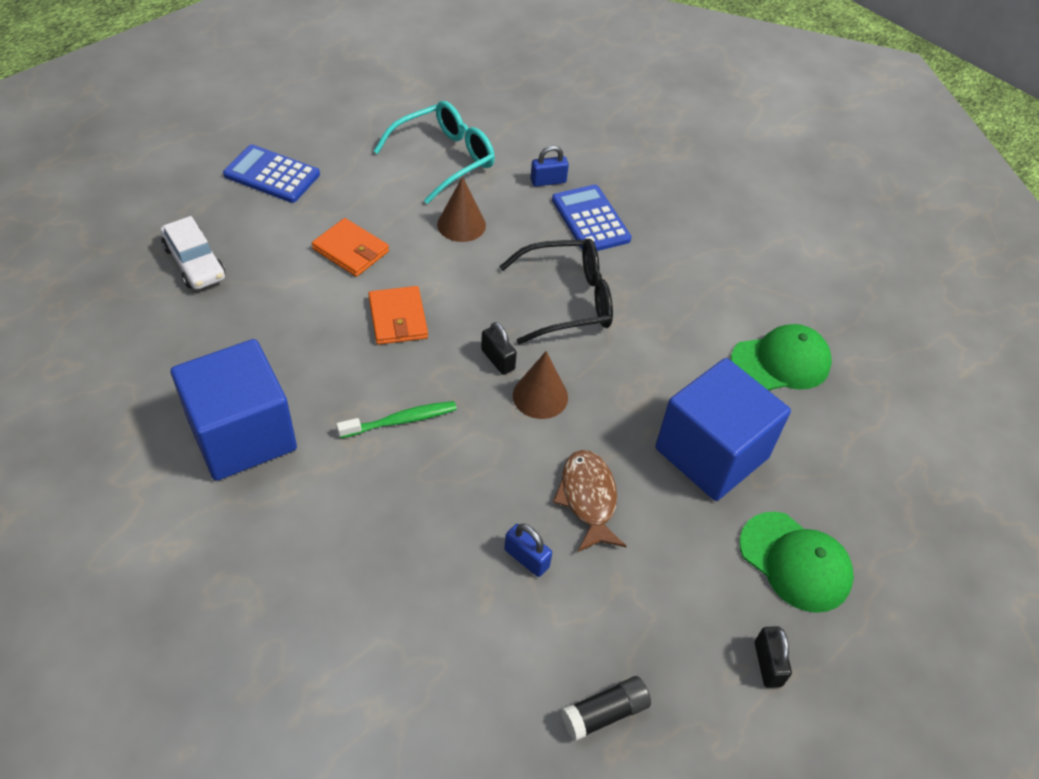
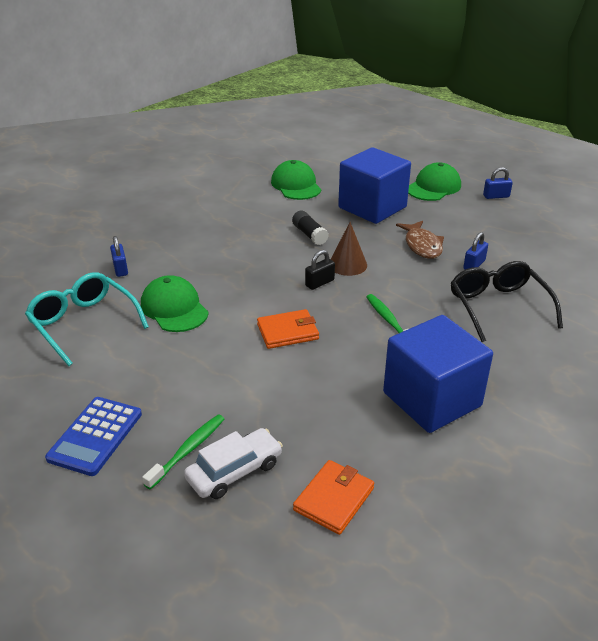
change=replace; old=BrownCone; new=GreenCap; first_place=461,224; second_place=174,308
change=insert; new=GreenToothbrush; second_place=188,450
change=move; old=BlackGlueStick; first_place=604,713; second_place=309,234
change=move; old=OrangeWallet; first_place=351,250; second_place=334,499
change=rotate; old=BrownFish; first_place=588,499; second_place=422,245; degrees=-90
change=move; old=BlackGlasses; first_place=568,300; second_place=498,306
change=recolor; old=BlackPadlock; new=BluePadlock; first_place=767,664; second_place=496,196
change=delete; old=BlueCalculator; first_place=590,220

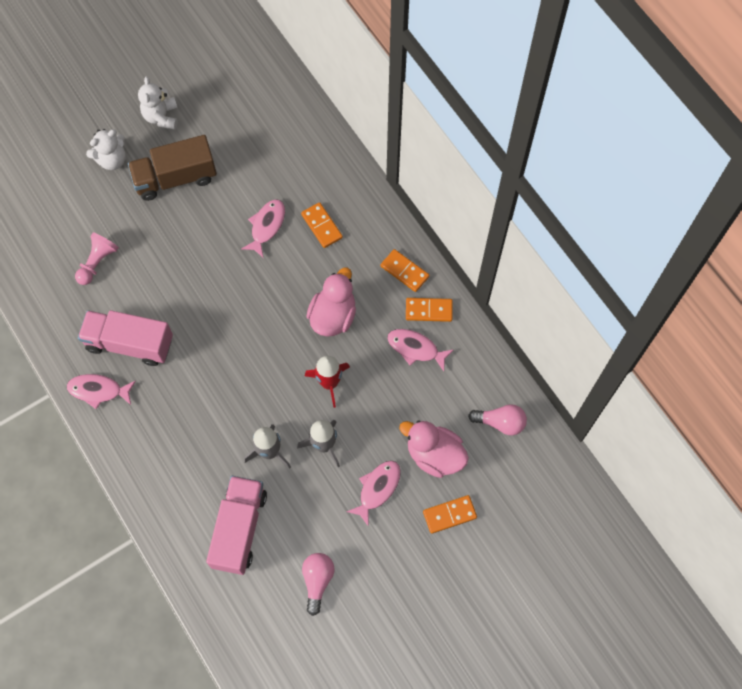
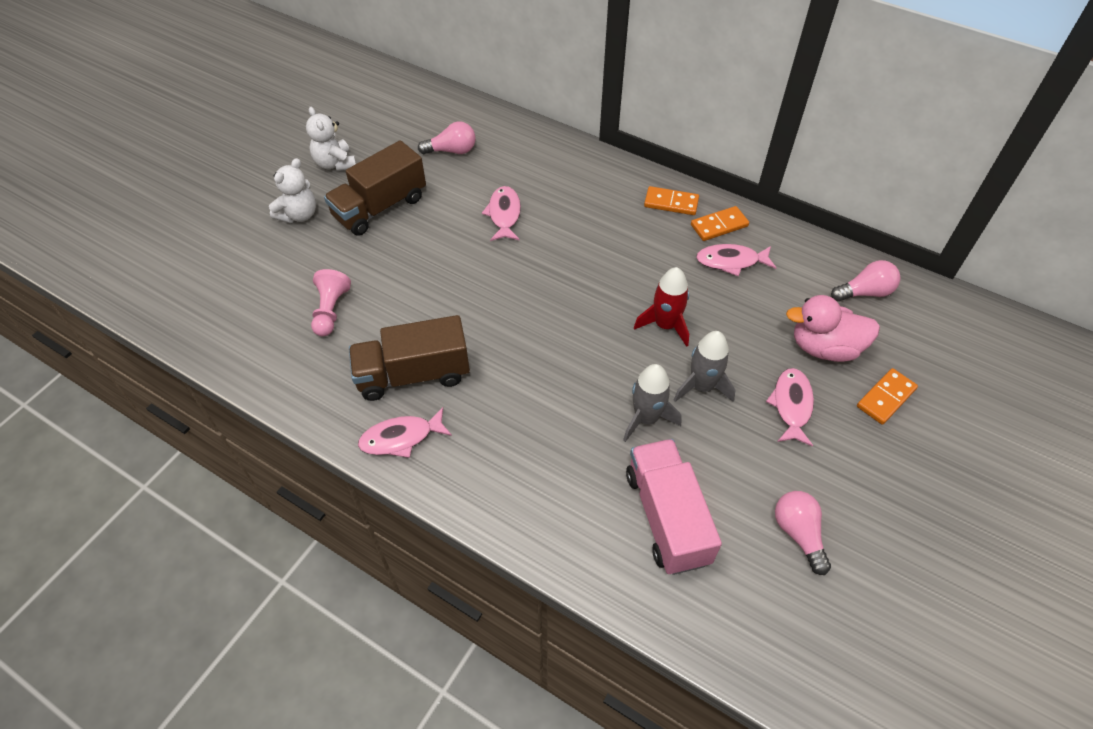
change=recolor; old=PinkTruck; new=BrownTruck; first_place=130,343; second_place=413,374
change=insert; new=PinkLightBulb; second_place=452,151
change=delete; old=OrangeDomino; first_place=322,226
change=delete; old=PinkDuck; first_place=333,316

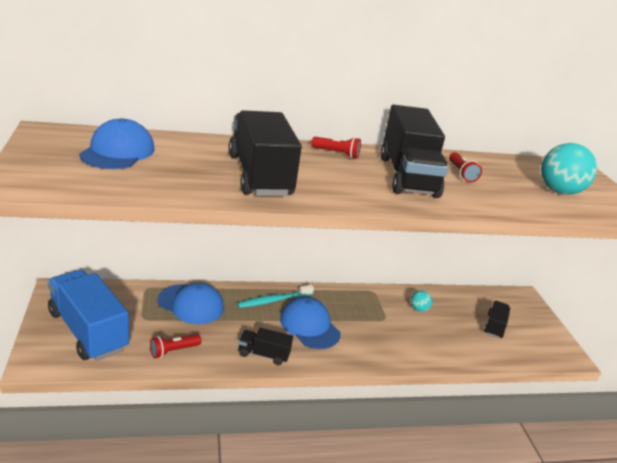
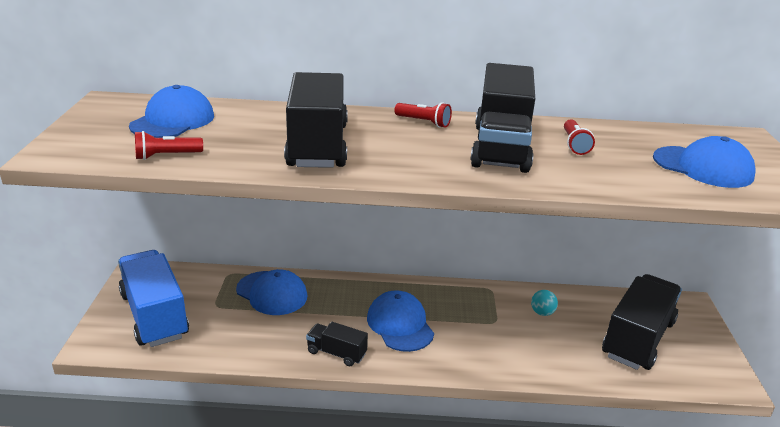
change=move; old=RedFlashlight; first_place=173,351; second_place=166,156
change=resize; old=BlackTruck; first_place=494,326; second_place=637,338; factor=2.04
change=replace; old=TurquoiseBall; new=BlueCap; first_place=559,191; second_place=703,167
change=delete; old=TurquoiseToothbrush; first_place=273,300

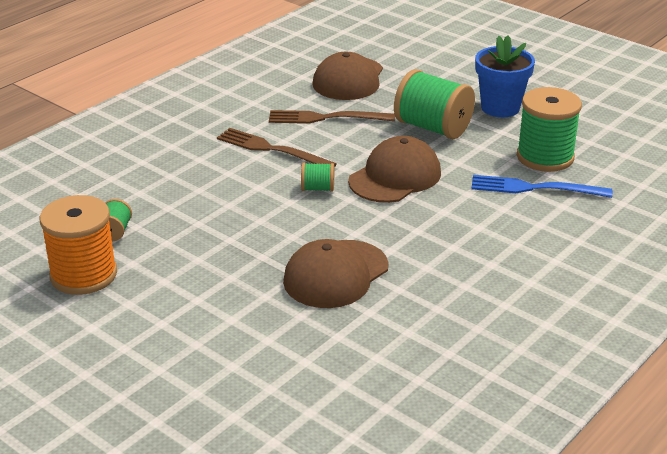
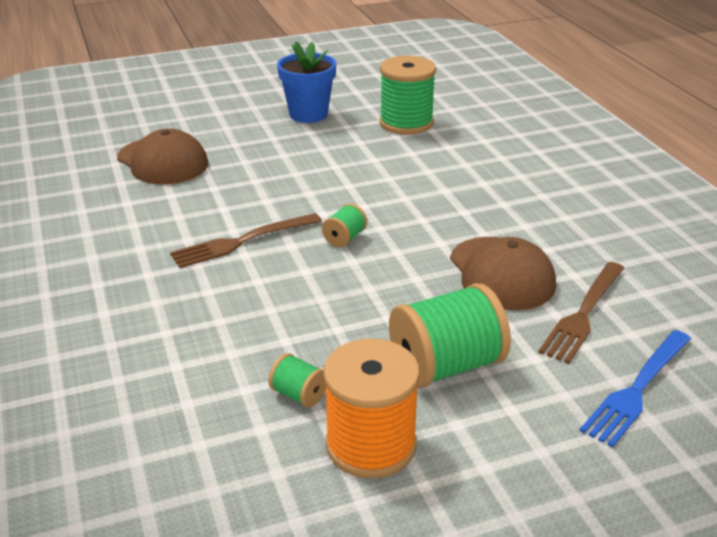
change=move; old=GreenSpool; first_place=433,128; second_place=446,366
change=move; old=BrownFork; first_place=325,118; second_place=583,314
change=move; old=BlueFork; first_place=534,188; second_place=637,390
change=delete; old=BrownCap; first_place=395,177

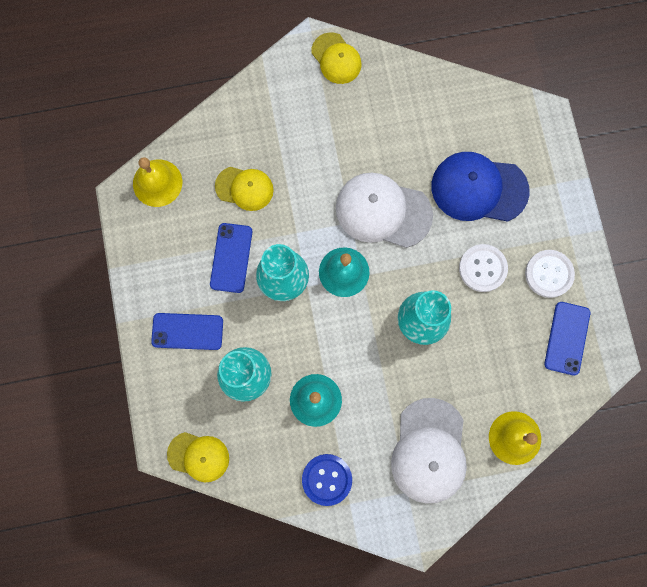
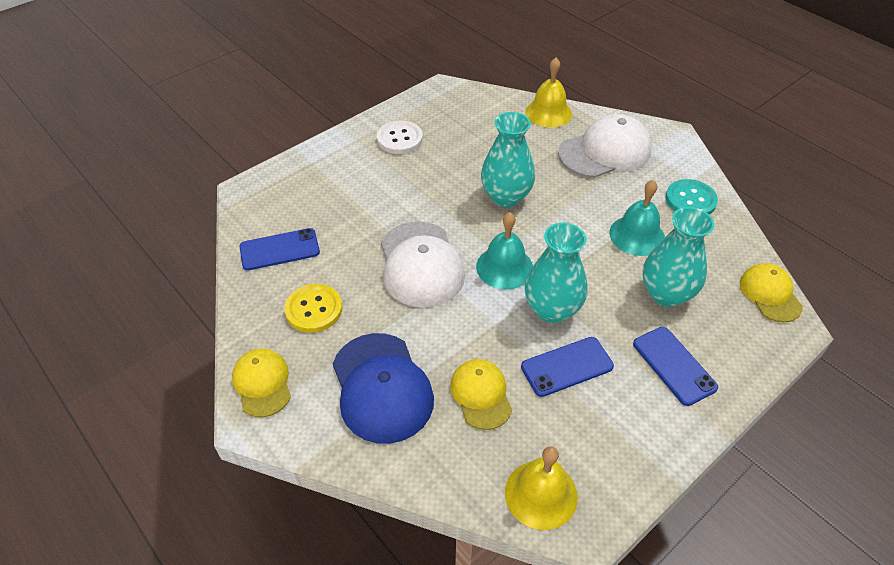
change=rotate; old=YellowCap; first_place=336,58; second_place=262,383; degrees=-45
change=move; old=BluePhone; first_place=567,338; second_place=279,249
change=insert; new=YellowButton; second_place=314,309
change=move; old=BlueCap; first_place=478,188; second_place=381,387
change=recolor; old=BlueButton; new=TurquoiseButton; first_place=327,479; second_place=690,200
change=delete; old=WhiteButton; first_place=482,268

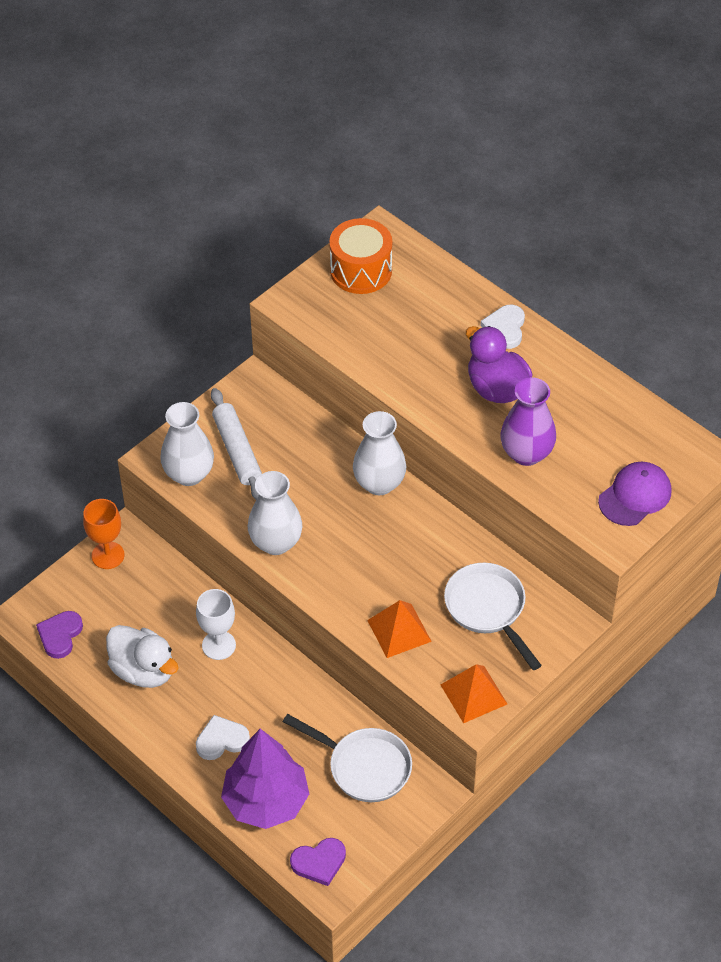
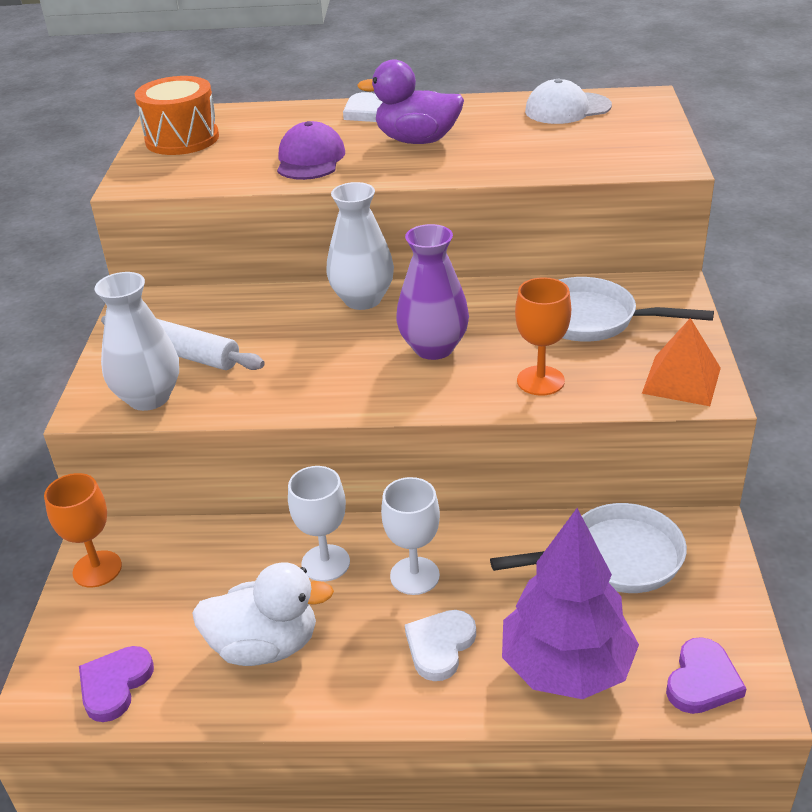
change=rotate; old=PurpleHeart; first_place=60,635; second_place=115,685; degrees=45
change=move; old=PurpleCap; first_place=635,496; second_place=310,159
change=insert; new=WhiteGoblet; second_place=414,576
change=move; old=PurpleVase; first_place=526,453; second_place=434,348
change=replace; old=OrangePyramid; new=OrangeGoblet; first_place=399,631; second_place=540,381
change=insert; new=WhiteCap; second_place=567,109
change=delete; old=WhiteVase; first_place=276,542

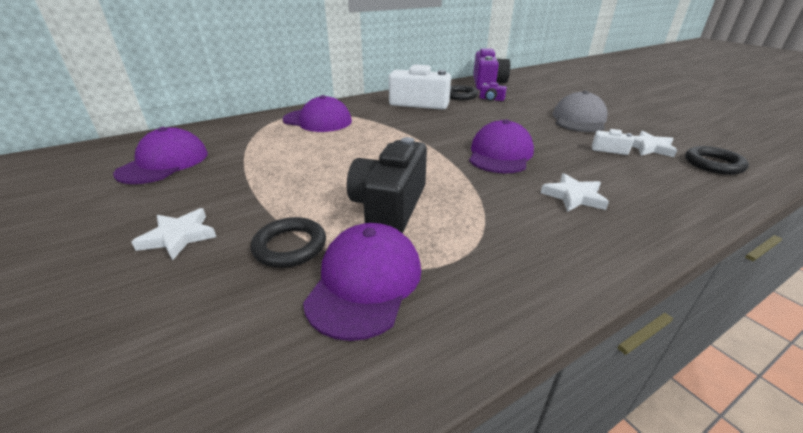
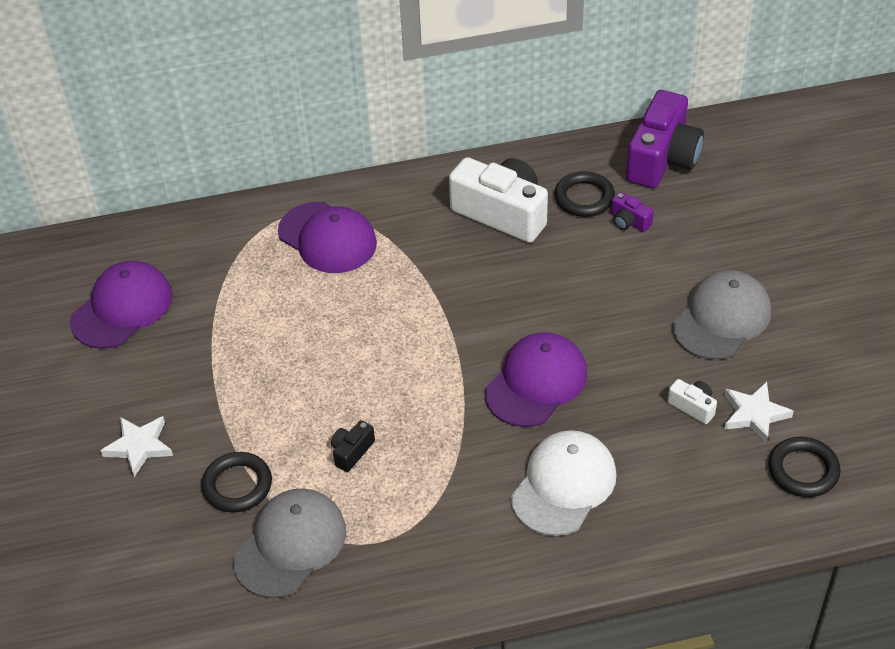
change=recolor; old=PurpleCap; new=GreyCap; first_place=365,282; second_place=290,545
change=resize; old=BlackCamera; first_place=390,206; second_place=352,452; factor=0.44
change=replace; old=WhiteStar; new=WhiteCap; first_place=574,196; second_place=563,485

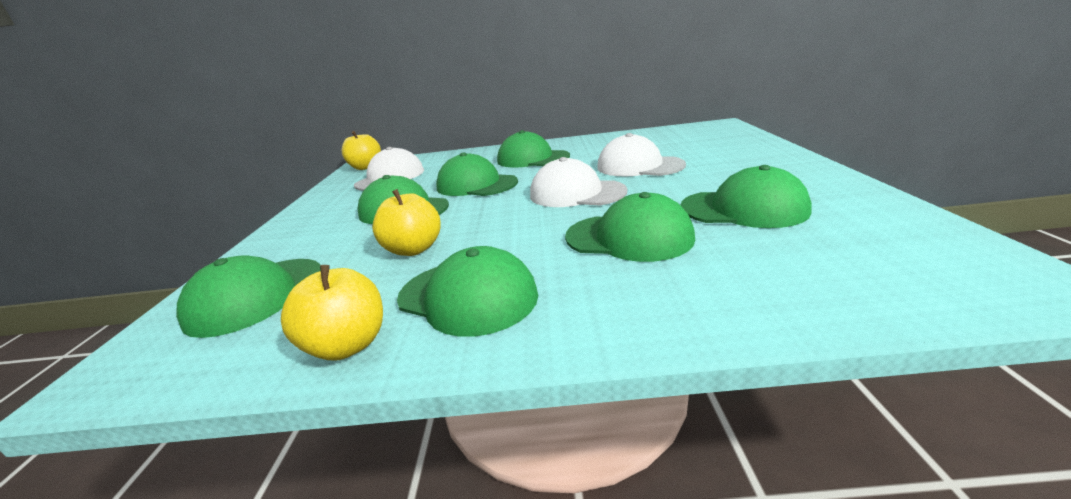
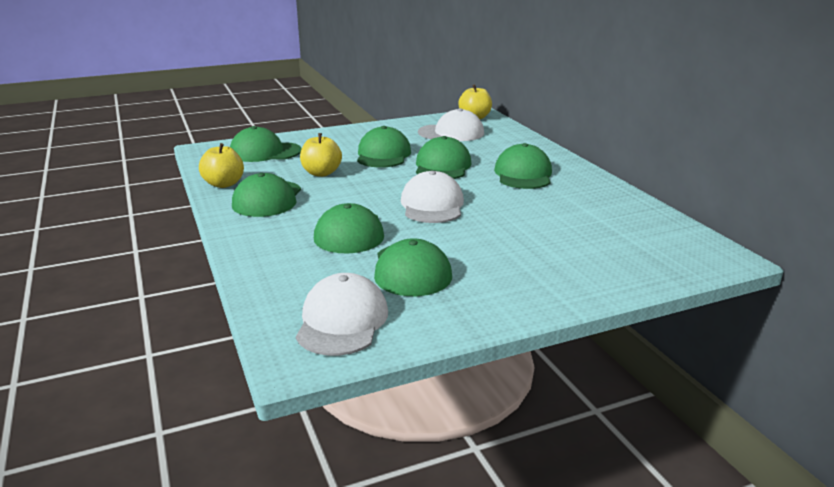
change=move; old=WhiteCap; first_place=639,166; second_place=342,321

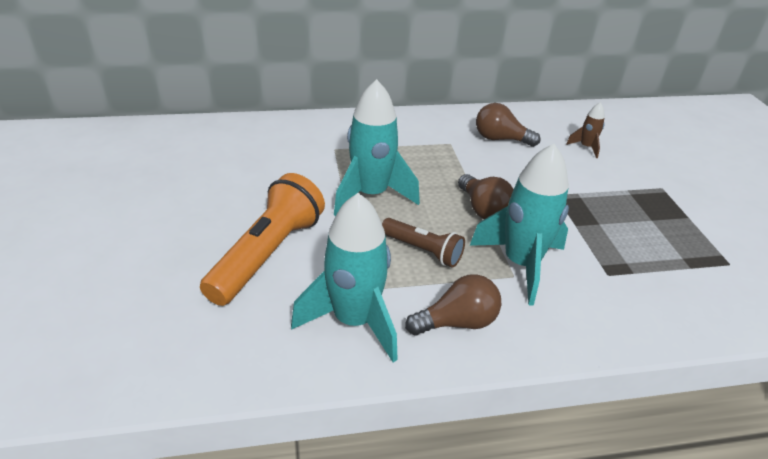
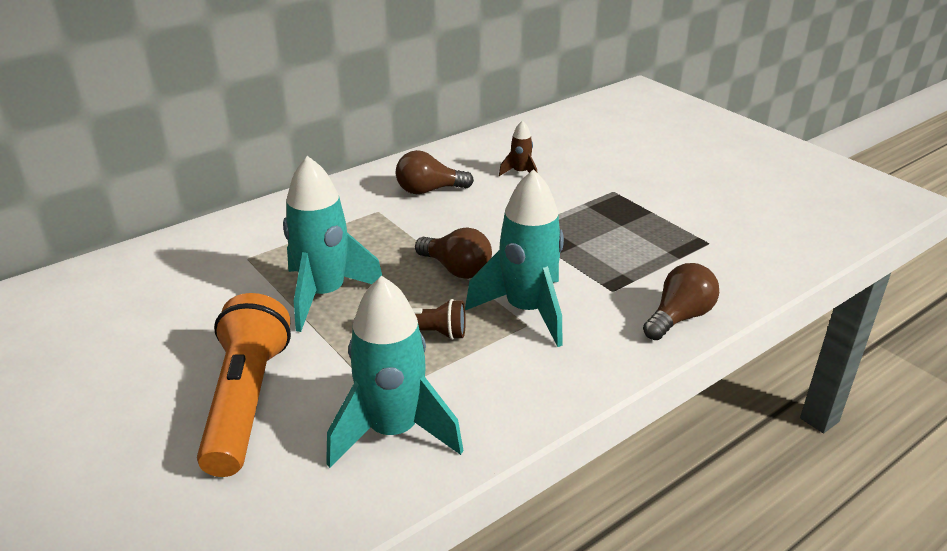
change=move; old=BrownLightBulb; first_place=457,322; second_place=679,317

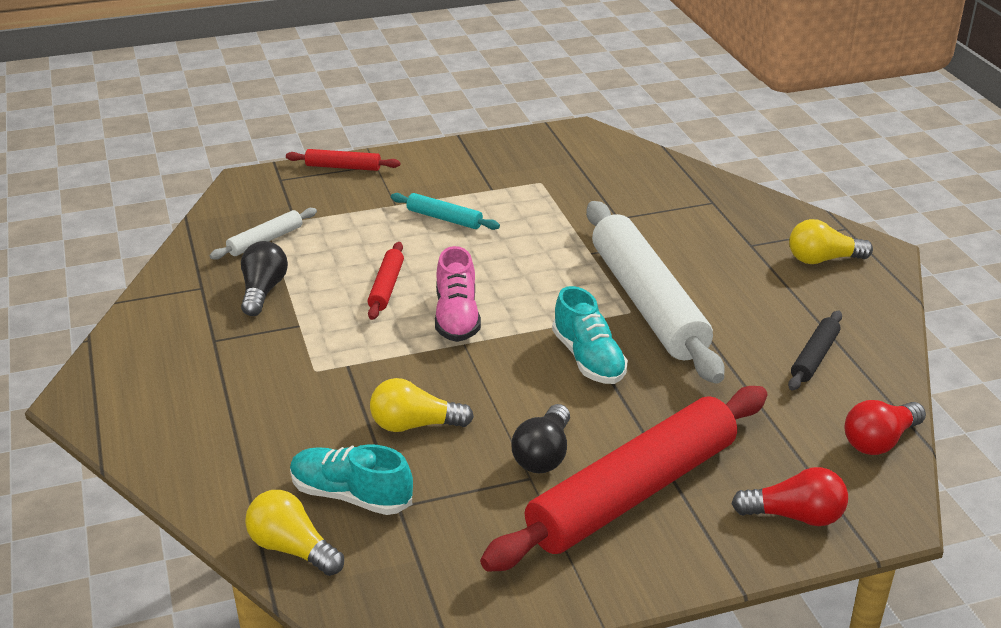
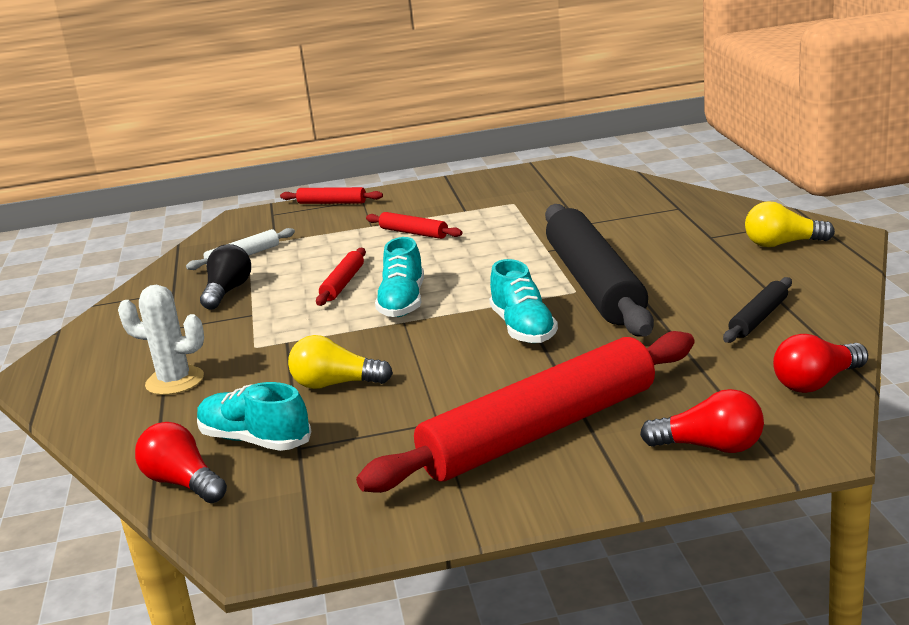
change=insert; new=WhiteCactus; second_place=175,381
change=recolor; old=YellowLightBulb; new=RedLightBulb; first_place=292,549; second_place=183,483
change=recolor; old=TurquoiseRollingPin; new=RedRollingPin; first_place=444,218; second_place=414,233
change=recolor; old=PinkShoe; new=TurquoiseShoe; first_place=457,317; second_place=403,303
change=recolor; old=WhiteRollingPin; new=BlackRollingPin; first_place=647,302; second_place=594,284
change=delete; old=BlackLightBulb; first_place=543,455

